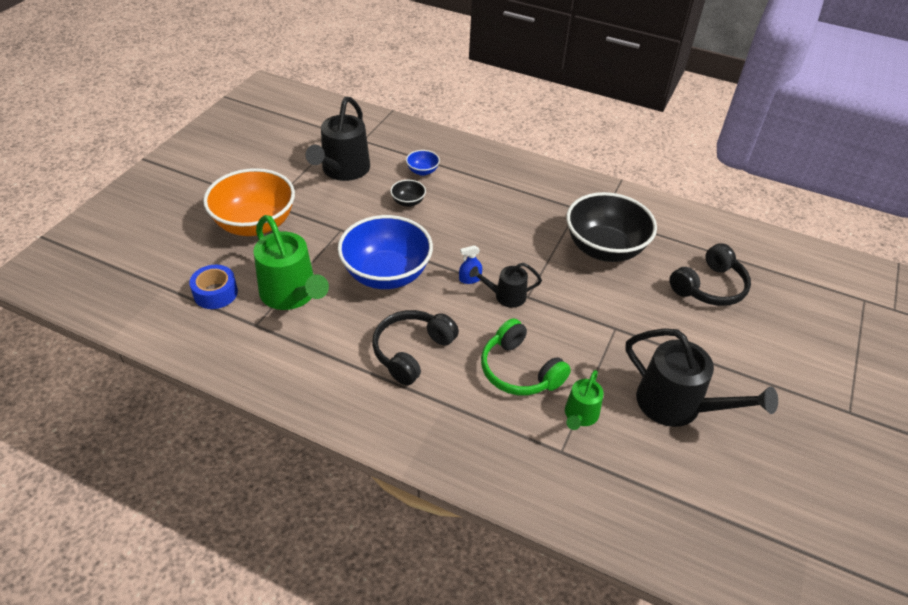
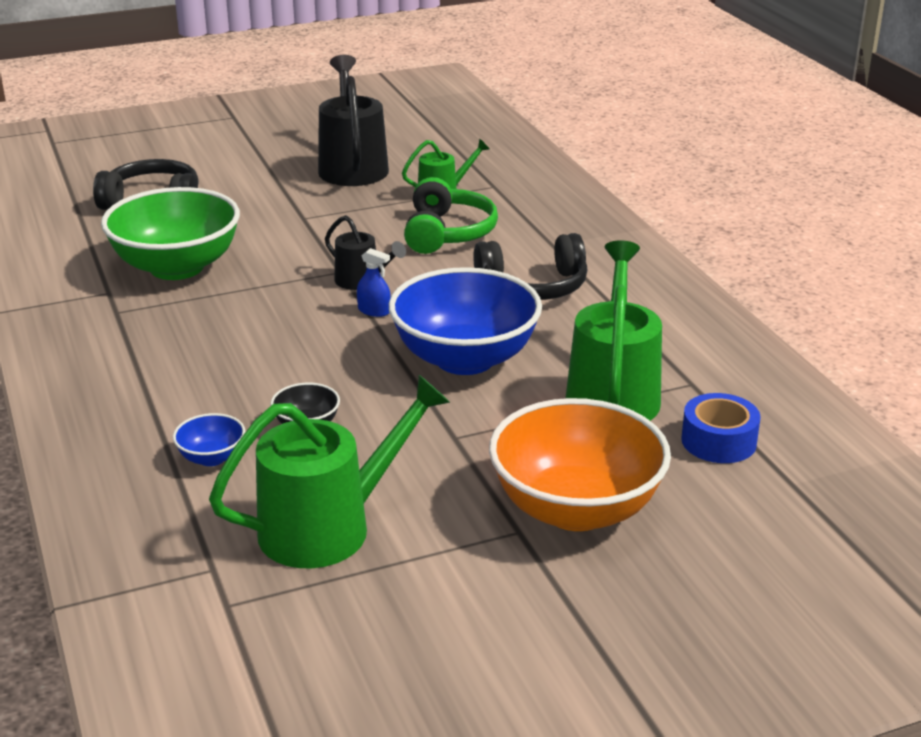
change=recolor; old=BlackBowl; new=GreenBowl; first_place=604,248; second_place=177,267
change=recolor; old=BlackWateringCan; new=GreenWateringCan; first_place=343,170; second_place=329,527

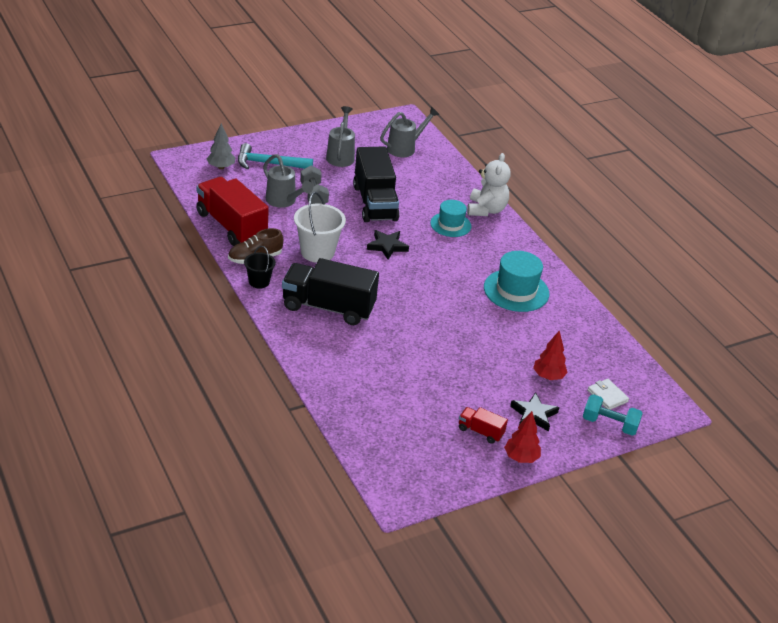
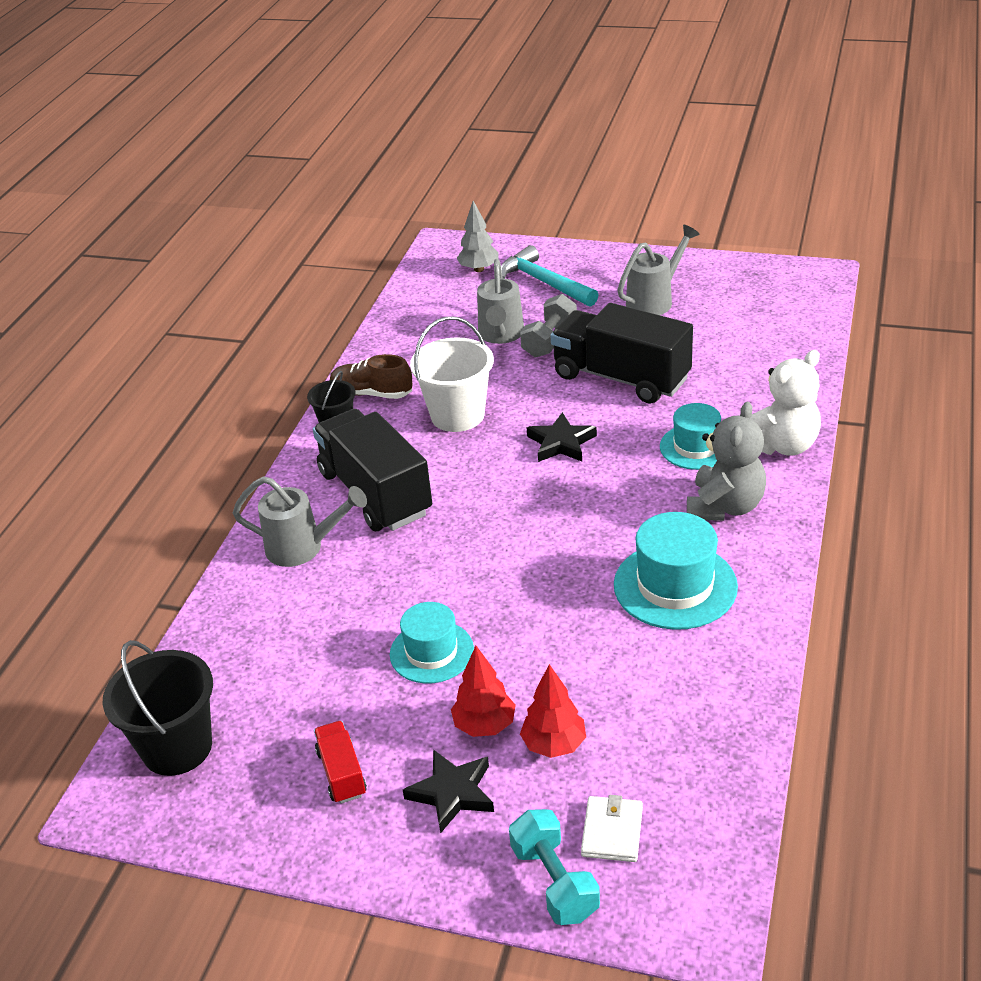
change=insert; new=BlackBucket; second_place=177,747
change=move; old=GreyWateringCan; first_place=405,148; second_place=303,548
change=insert; new=TurquoiseHat; second_place=431,652
change=move; old=RedTree; first_place=521,458; second_place=485,725
change=rotate; old=BlackTruck; first_place=375,203; second_place=621,378; degrees=90
change=insert; new=GreyTeddyBear; second_place=725,506
change=delete; old=RedTruck; first_place=231,226

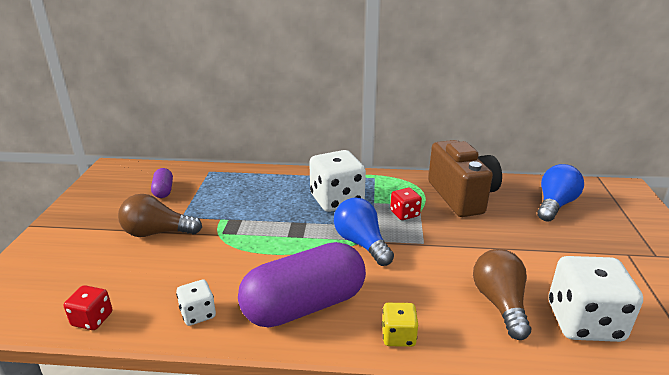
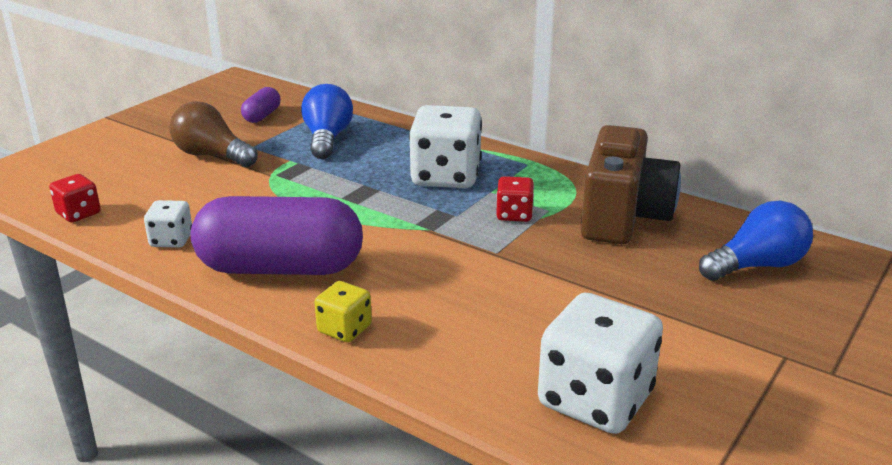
change=move; old=BlueLightBulb; first_place=361,243; second_place=327,139
change=delete; old=BrownLightBulb; first_place=500,303

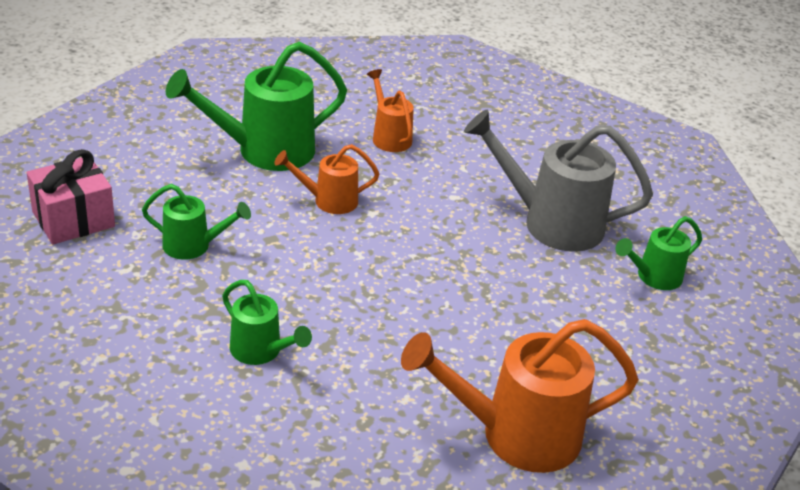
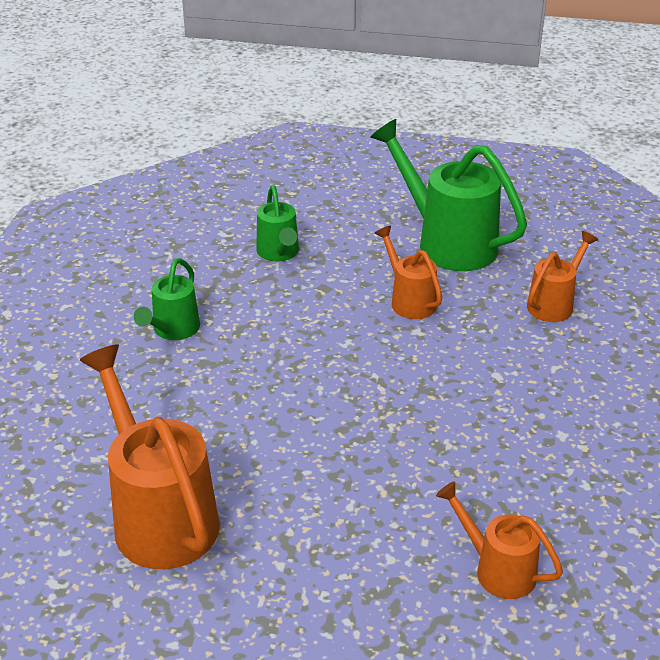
change=recolor; old=GreenWateringCan; new=OrangeWateringCan; first_place=653,277; second_place=497,569
change=delete; old=PinkGift; first_place=73,219
change=delete; old=GreyWateringCan; first_place=551,222

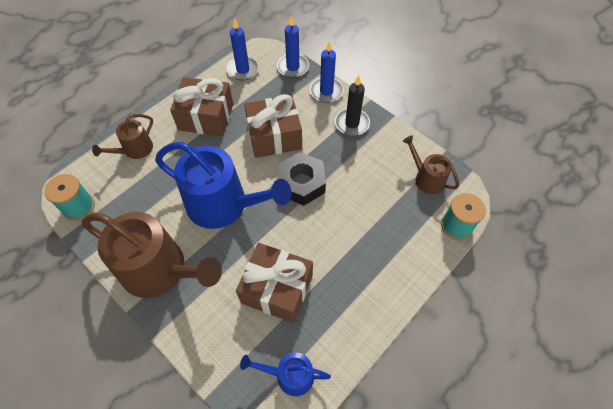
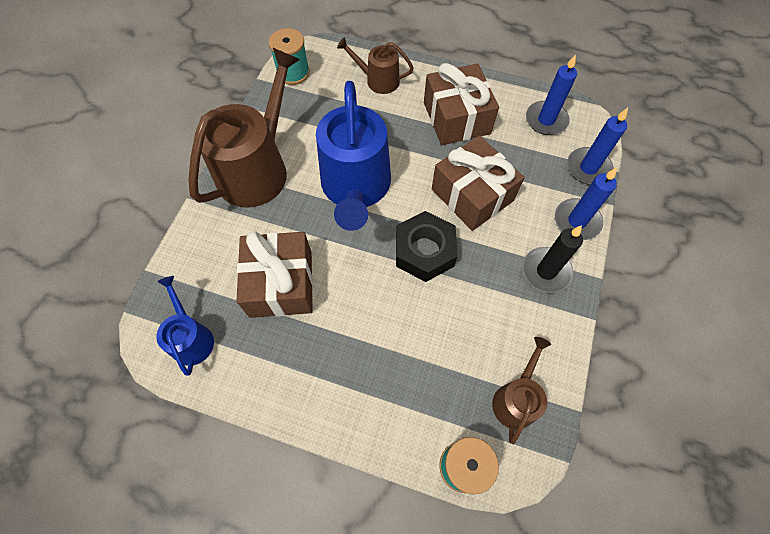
change=rotate; old=BrownWateringCan; first_place=160,270; second_place=257,169; degrees=-150

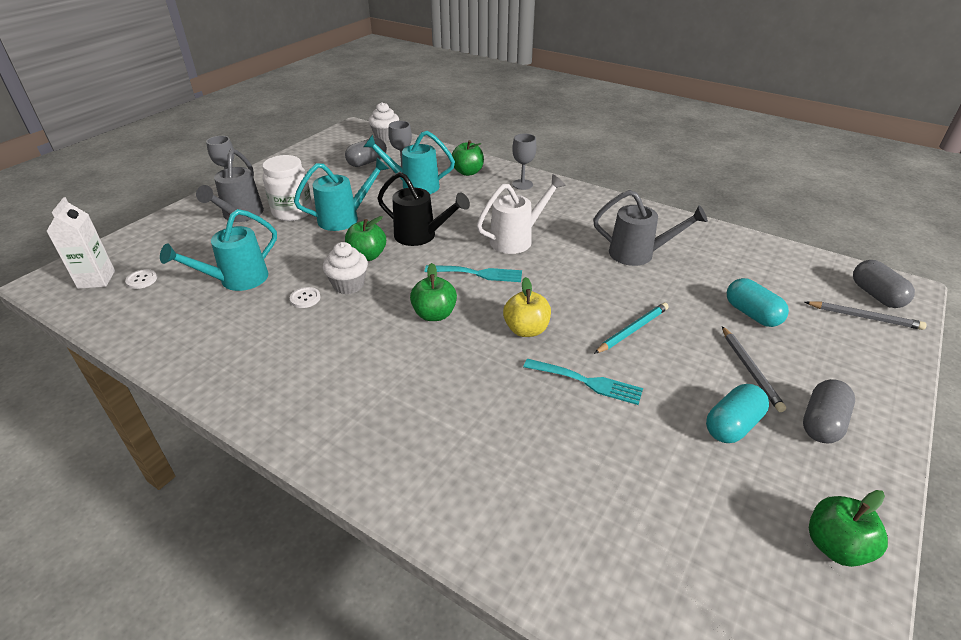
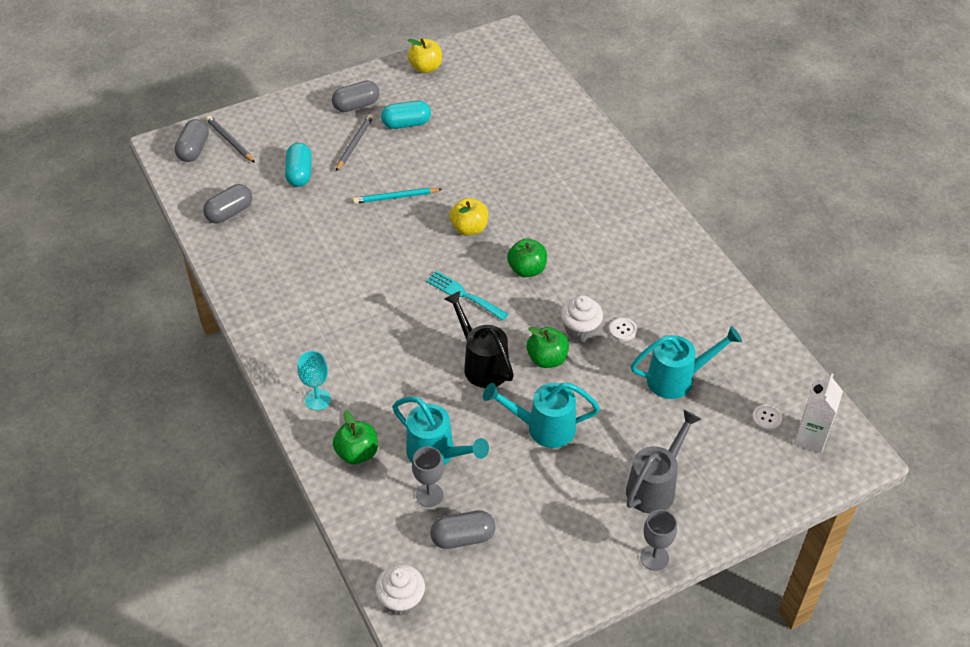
change=insert; new=GreyCapsule; second_place=229,212
change=recolor; old=GreyGoblet; new=TurquoiseGoblet; first_place=522,184; second_place=317,399
change=recolor; old=GreenApple; new=YellowApple; first_place=835,546; second_place=426,68
change=delete; old=WhiteJar; first_place=292,212
change=delete; old=WhiteWateringCan; first_place=516,239
change=delete; old=TurquoiseFork; first_place=587,382
change=delete; old=GreyWateringCan; first_place=638,254

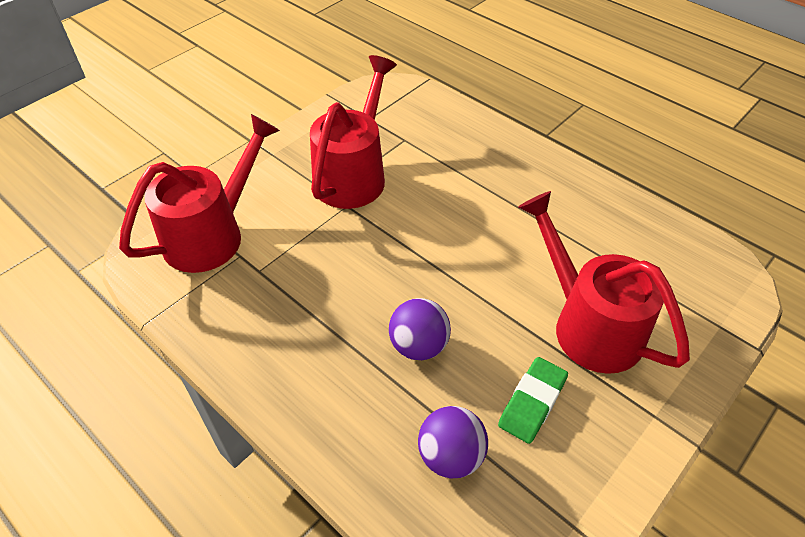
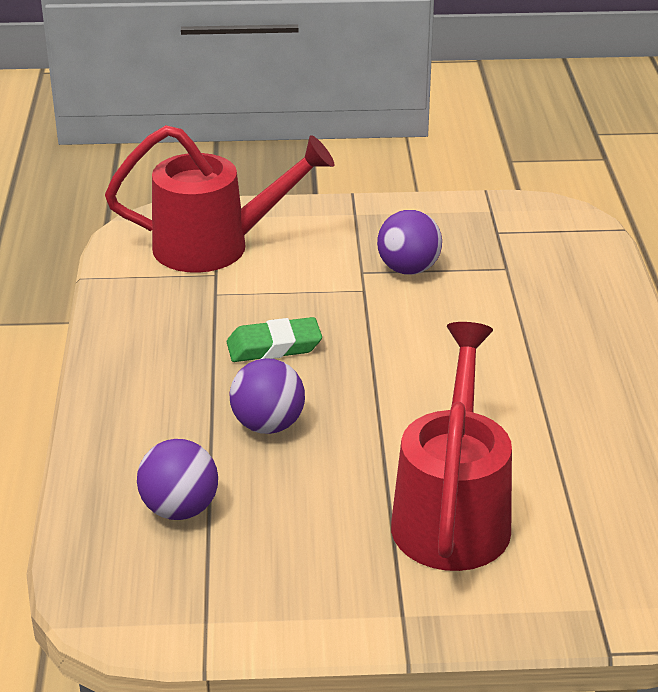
change=move; old=GreenEraser; first_place=532,402; second_place=274,346
change=replace; old=RedWateringCan; new=PurpleBall; first_place=354,174; second_place=408,269

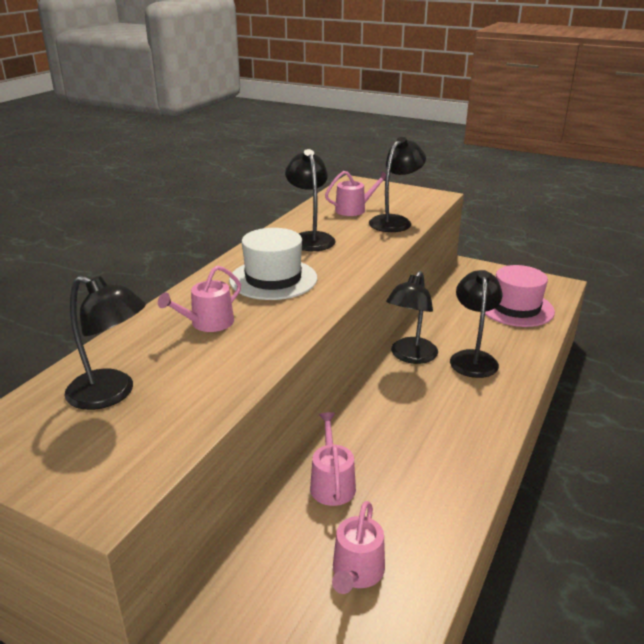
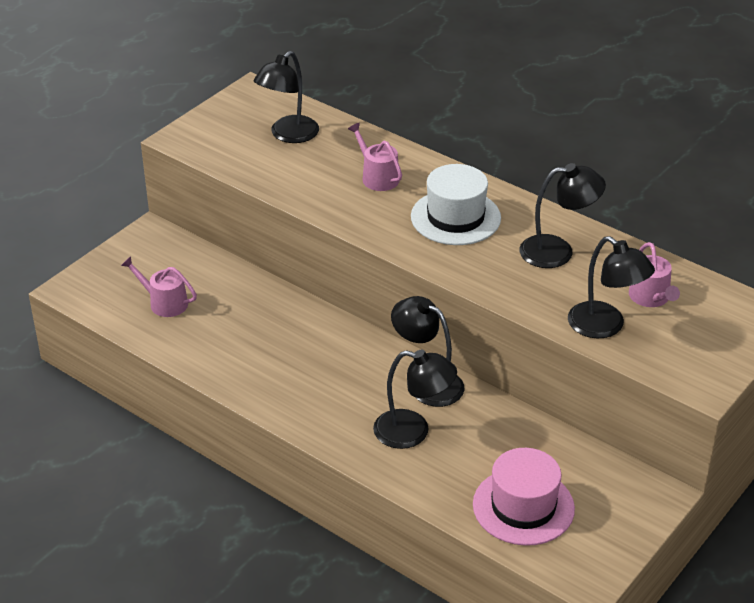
change=delete; old=PinkWateringCan; first_place=332,483

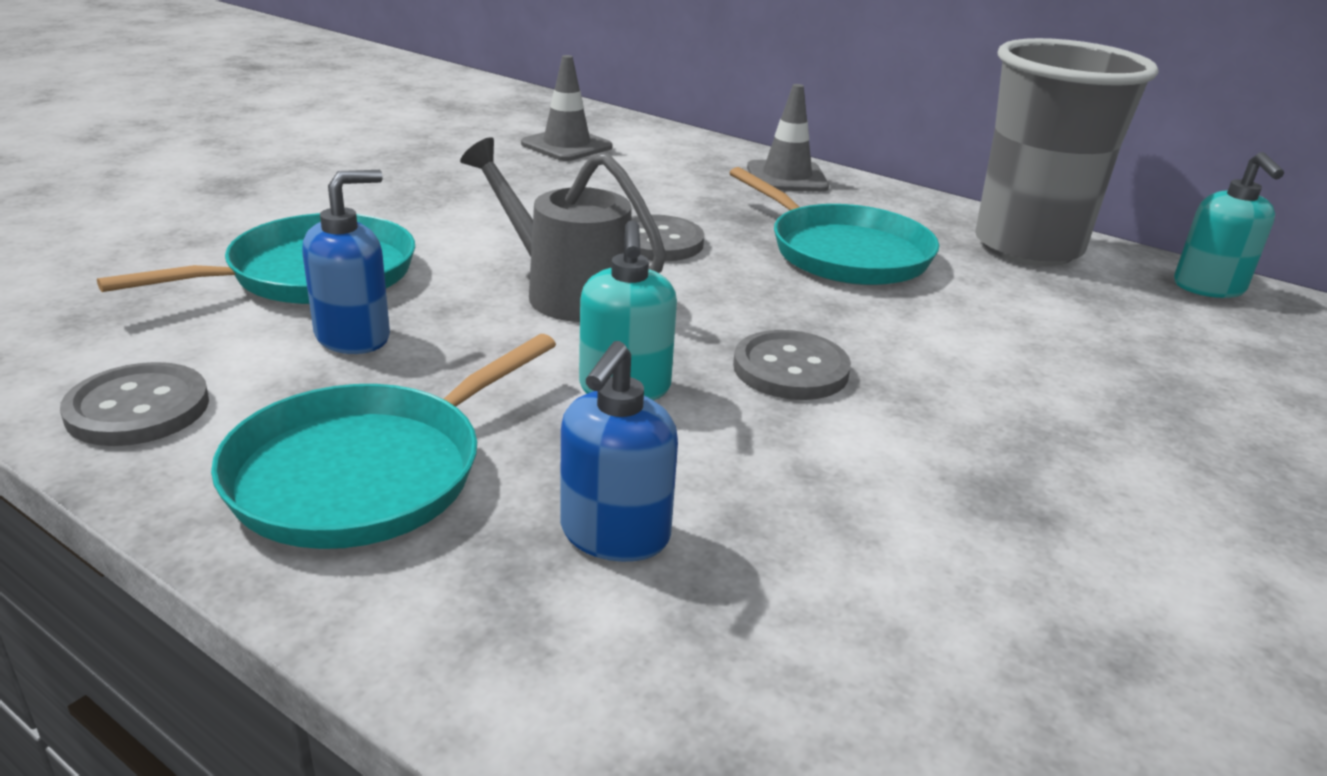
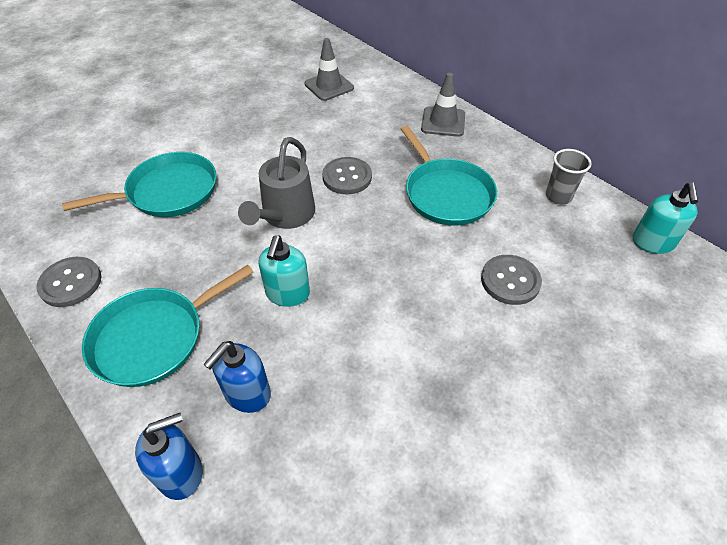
change=move; old=BlueSoapDispenser; first_place=353,337; second_place=181,473
change=rotate; old=GreyWateringCan; first_place=566,292; second_place=285,216; degrees=-120
change=move; old=GreyButton; first_place=790,369; second_place=510,281
change=resize; old=GreyCup; first_place=1027,247; second_place=558,196; factor=0.43

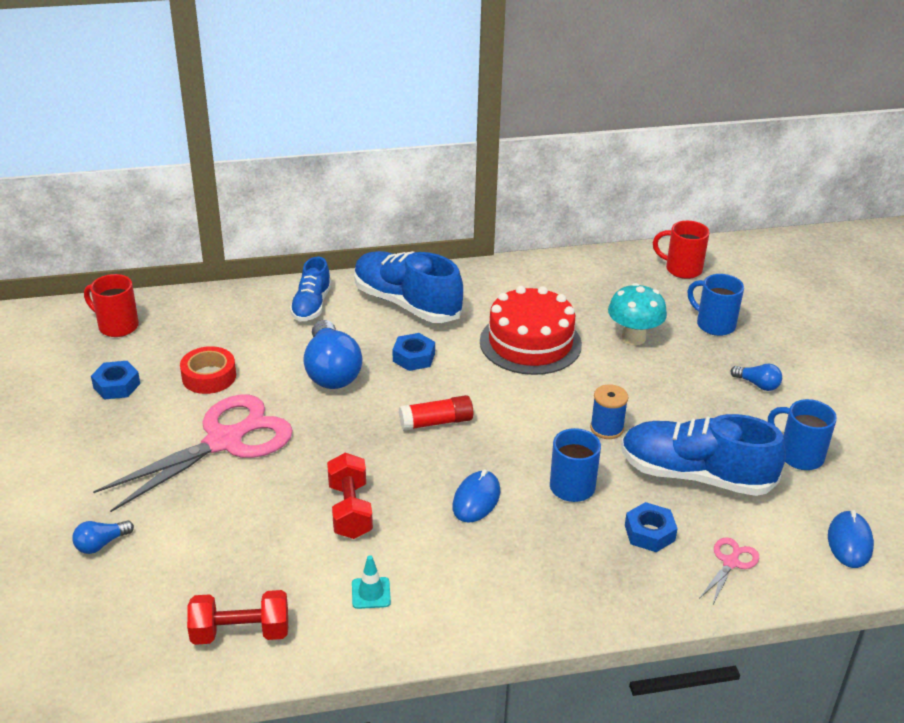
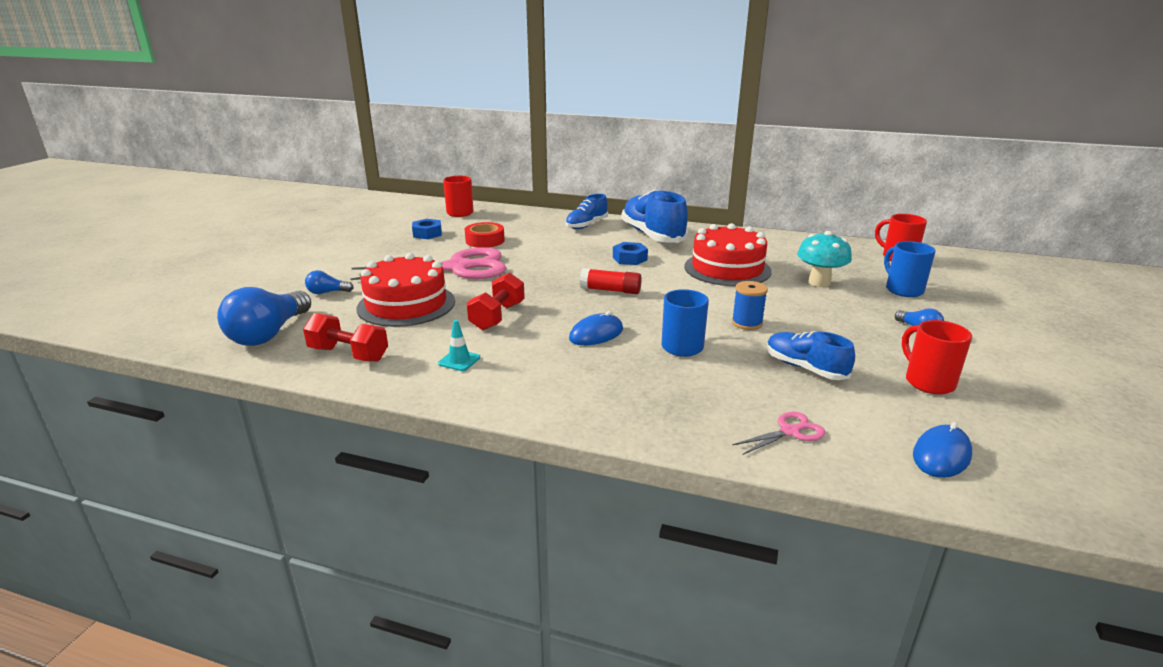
change=move; old=BlueLightBulb; first_place=331,371; second_place=269,334
change=insert; new=RedCake; second_place=406,304
change=resize; old=BlueShoe; first_place=695,475; second_place=805,368; factor=0.59
change=recolor; old=BlueMug; new=RedMug; first_place=799,456; second_place=928,382
change=delete; old=BlueNut; first_place=649,533

